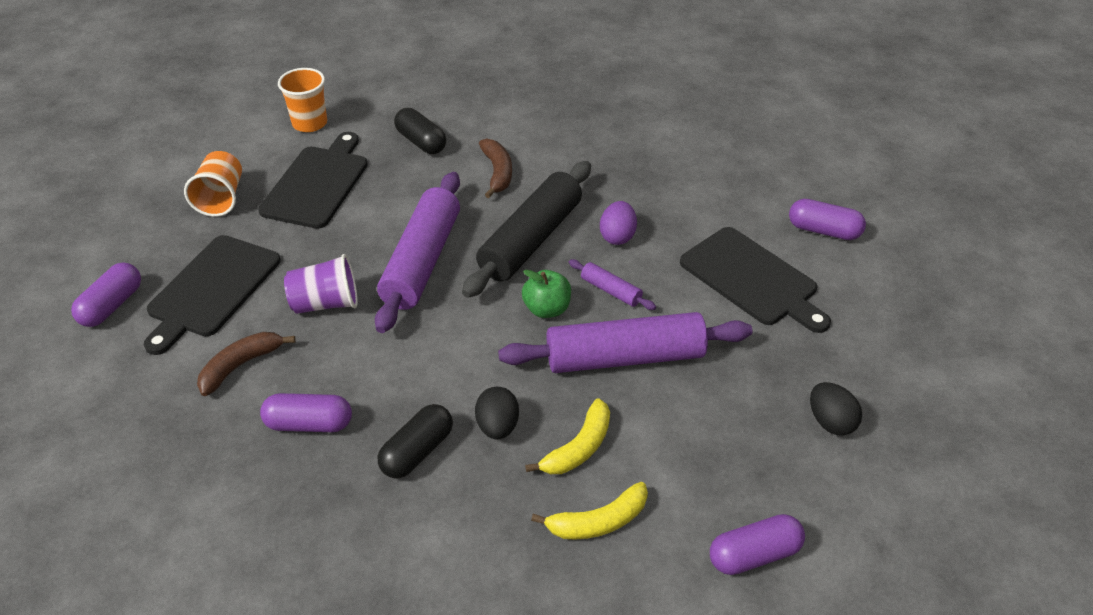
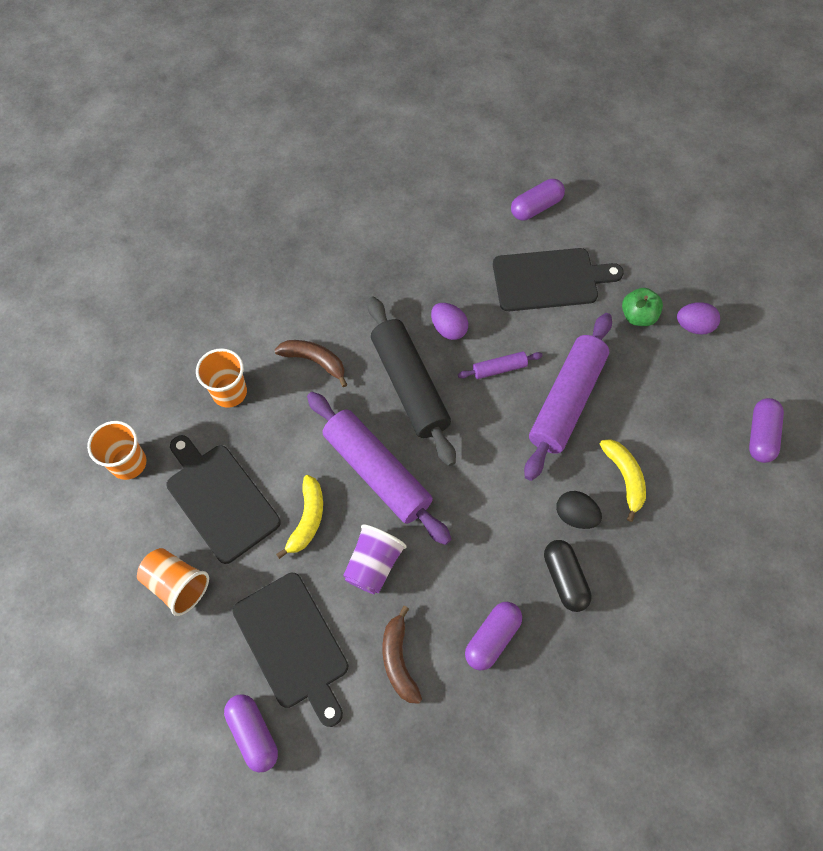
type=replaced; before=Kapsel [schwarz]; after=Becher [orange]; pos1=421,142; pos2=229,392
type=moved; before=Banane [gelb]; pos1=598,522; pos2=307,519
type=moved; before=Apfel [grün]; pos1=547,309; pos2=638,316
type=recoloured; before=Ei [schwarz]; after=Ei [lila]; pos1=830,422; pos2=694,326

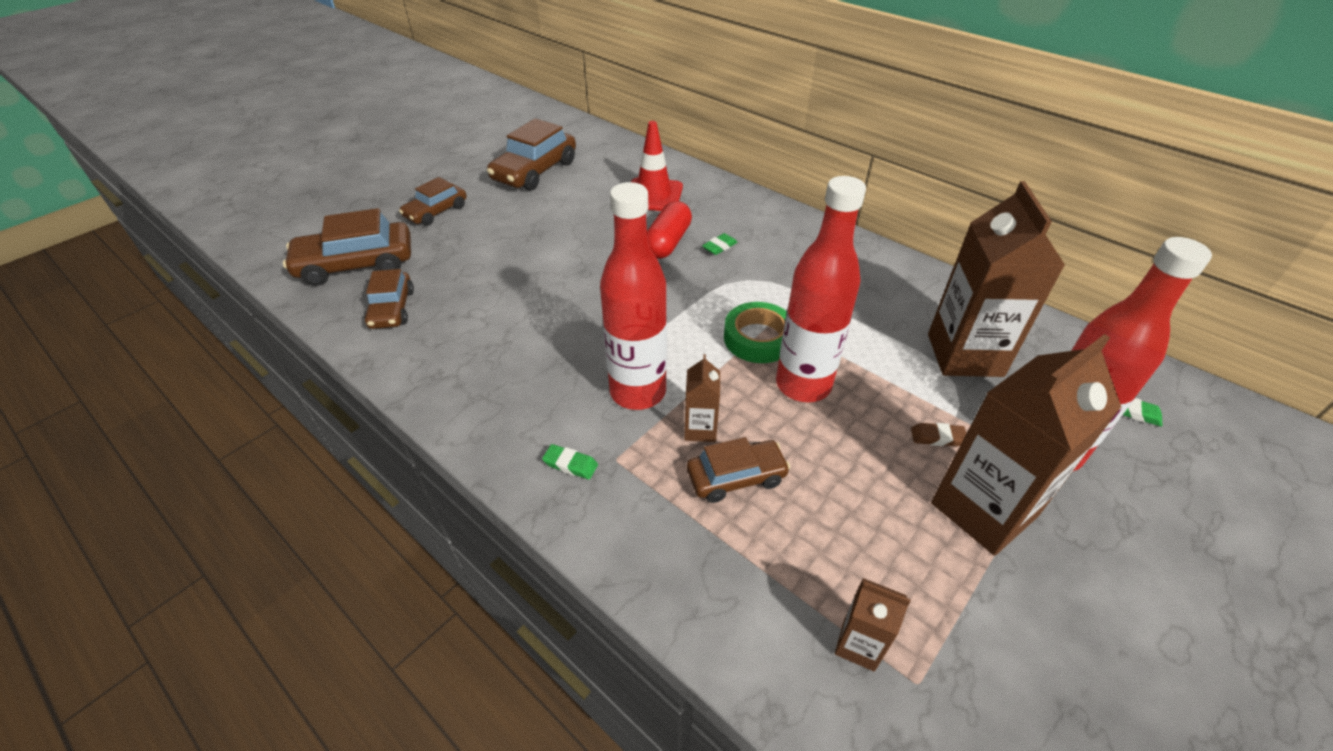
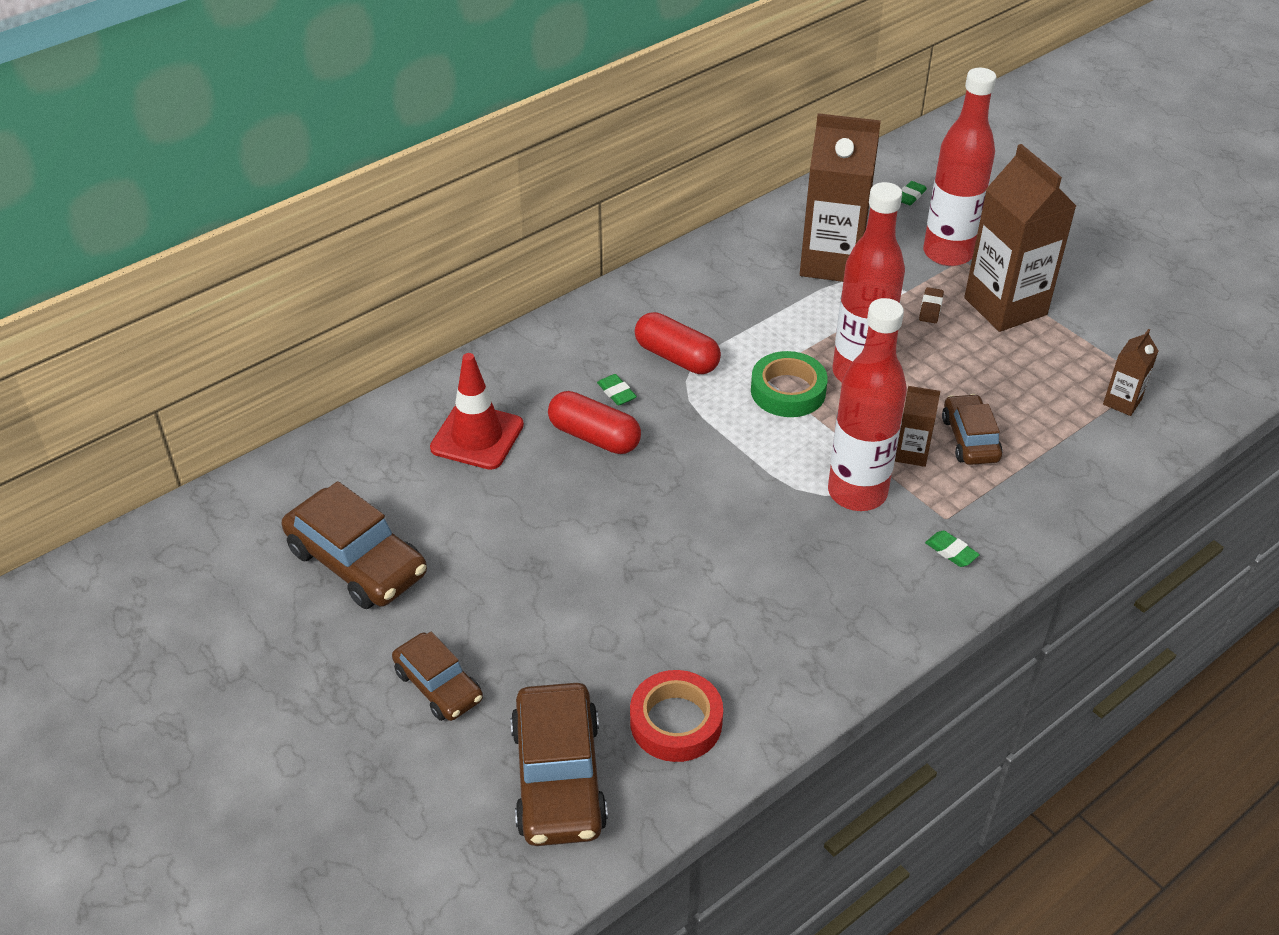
type=replaced; before=Auto [braun]; after=Klebeband [rot]; pos1=392,309; pos2=676,722
type=added; after=Kapsel [rot]; pos2=676,357
type=turned; before=Radiergummi [grün]; pos1=570,464; pos2=951,552; turn=-75

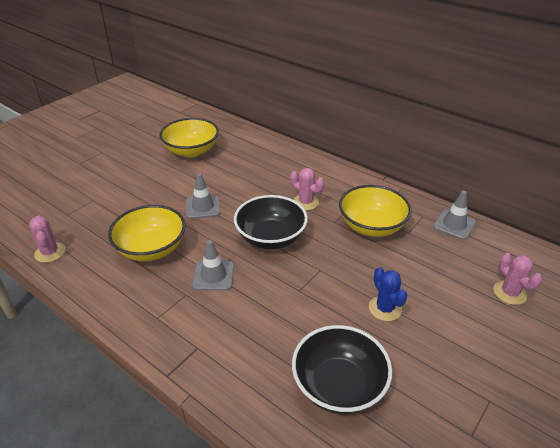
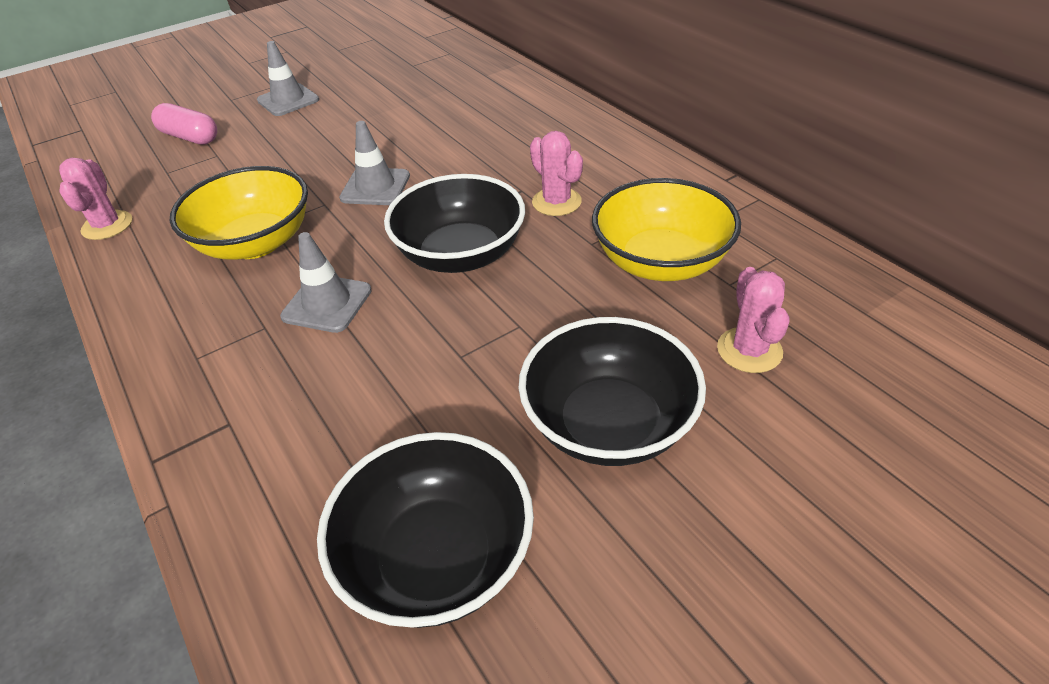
type=added; after=Kapsel [rosa]; pos2=190,137
type=moved; before=Leitkegel [grau]; pos1=454,225; pos2=288,100
type=replaced; before=Kaktus [blau]; after=Schüssel [schwarz]; pos1=385,308; pos2=608,423
type=moved; before=Kaktus [rosa]; pos1=509,293; pos2=749,350
type=removed; before=Schüssel [gelb]; pos1=191,151

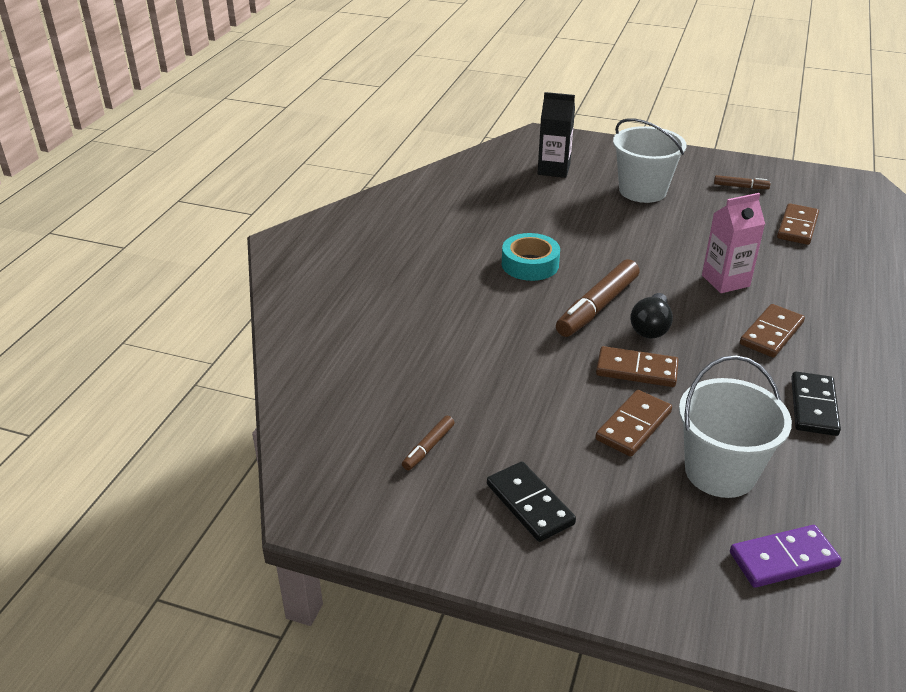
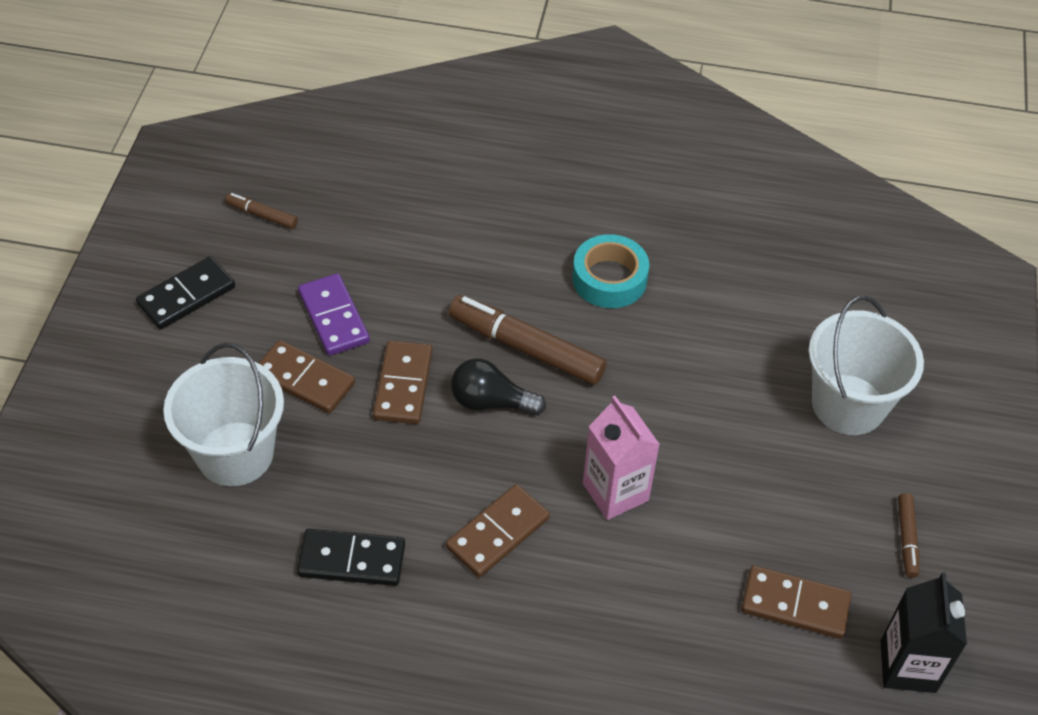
type=moved; before=Dominostein [lila]; pos1=783,559; pos2=333,317
type=turned; before=Dominostein [braun]; pos1=771,333; pos2=497,533; turn=-75
type=moved; before=Getränkekarton [schwarz]; pos1=553,169; pos2=908,666

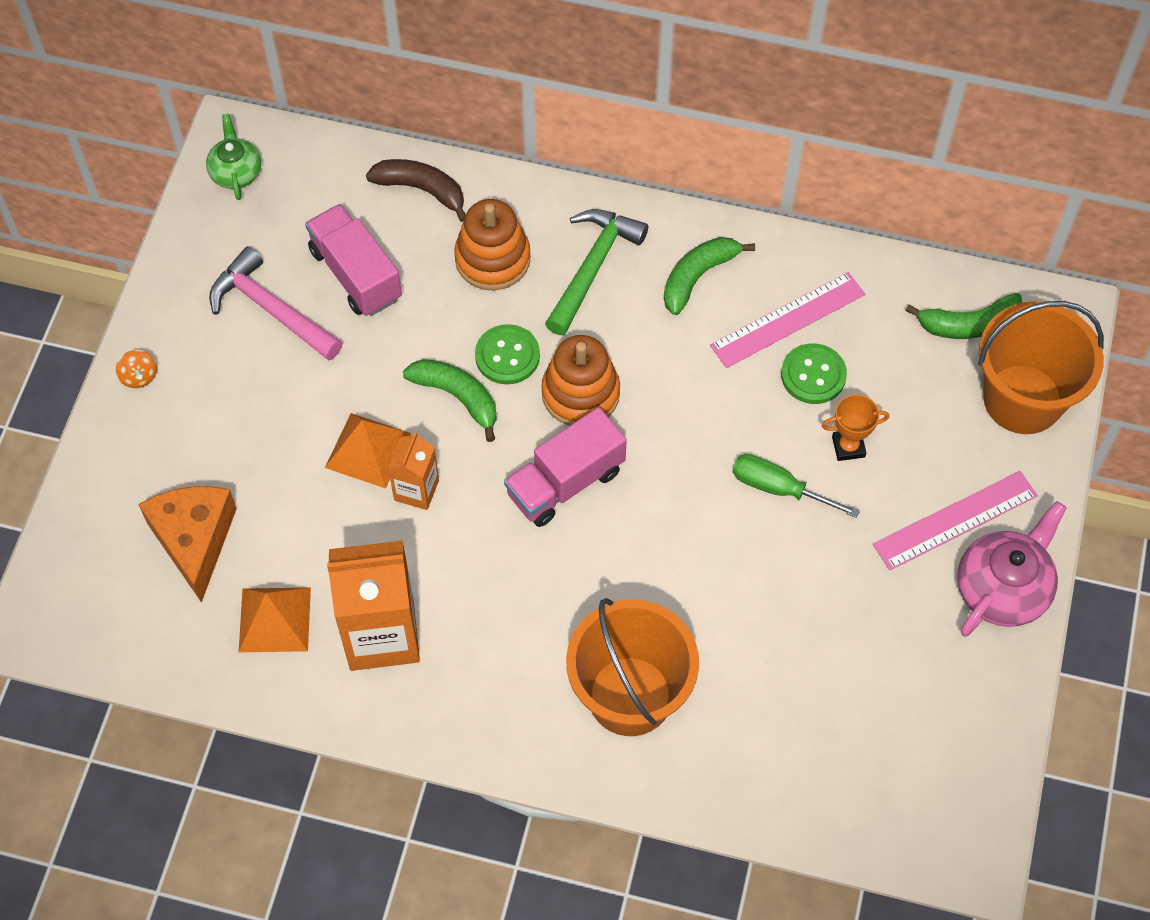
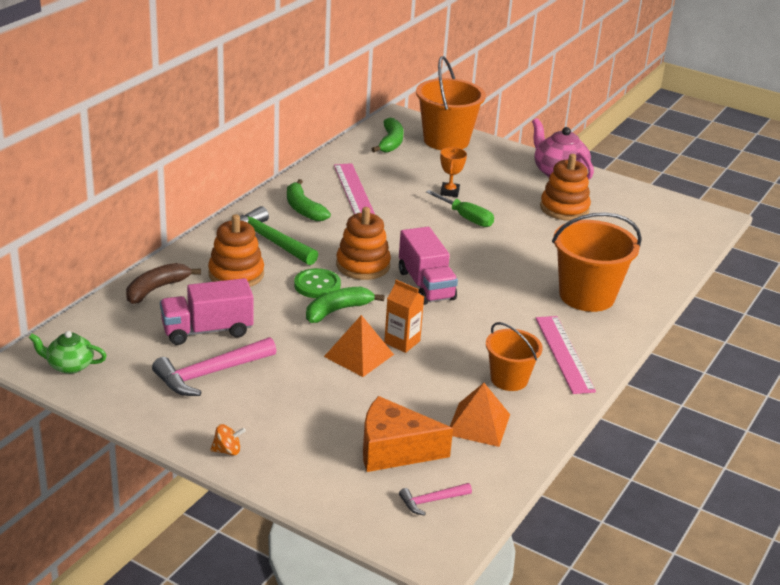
type=added; after=Hammer [rosa]; pos2=431,501
type=turned; before=Schraubenzieher [grün]; pos1=778,488; pos2=466,218; turn=-90
type=replaced; before=Getränkekarton [orange]; after=Eimer [orange]; pos1=382,634; pos2=509,379
type=moved; before=Lineal [rosa]; pos1=955,520; pos2=564,354
type=added; after=Stapelspielzeug [orange]; pos2=564,208
type=removed; before=Knopf [grün]; pos1=813,375

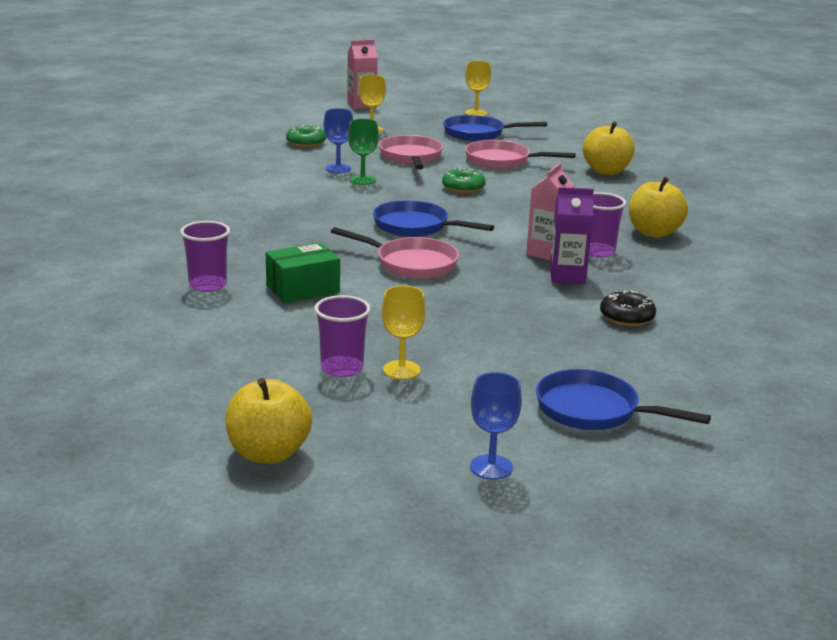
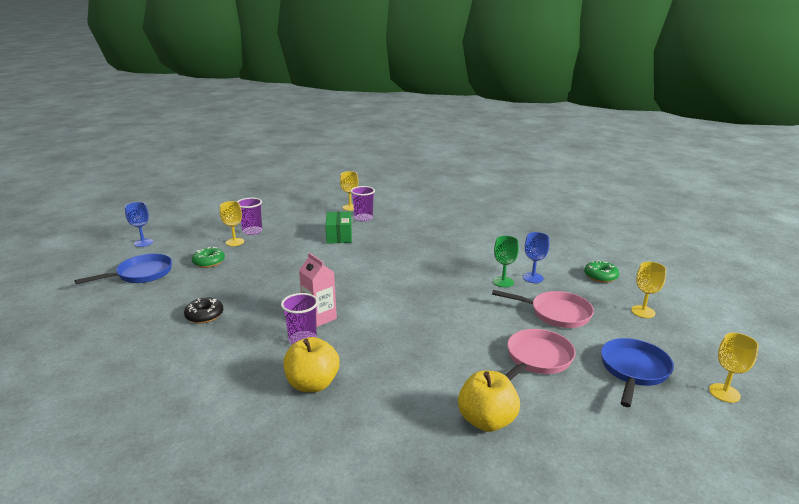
type=moved; before=Donut [grün]; pos1=463,188; pos2=209,262
type=added; after=Kelch [gelb]; pos2=350,207
type=removed; before=Apfel [gelb]; pos1=268,453
type=removed; before=Pfanne [rosa]; pos1=411,264
type=removed; before=Getränkekarton [rosa]; pos1=361,105
type=removed; before=Pfanne [blau]; pos1=415,226
type=removed; before=Getränkekarton [lila]; pos1=567,276

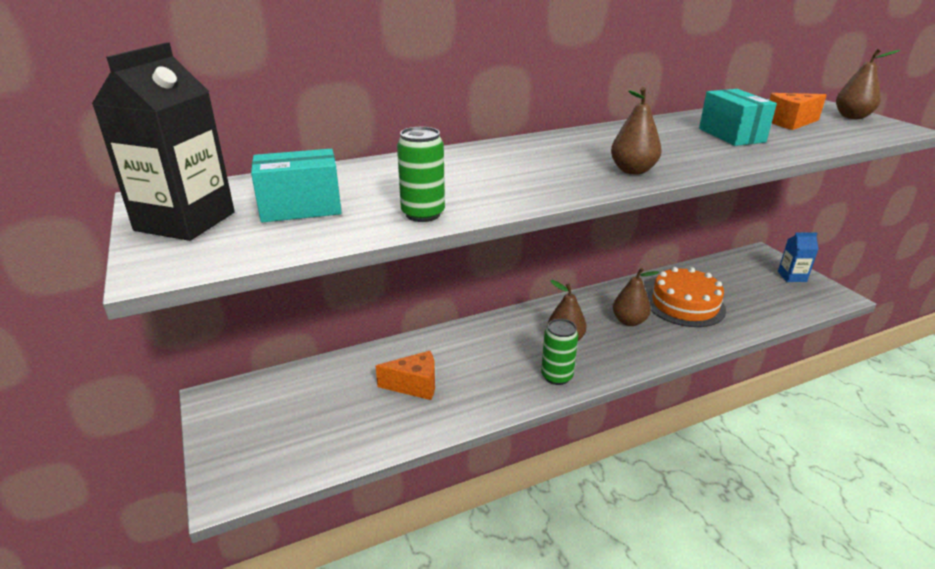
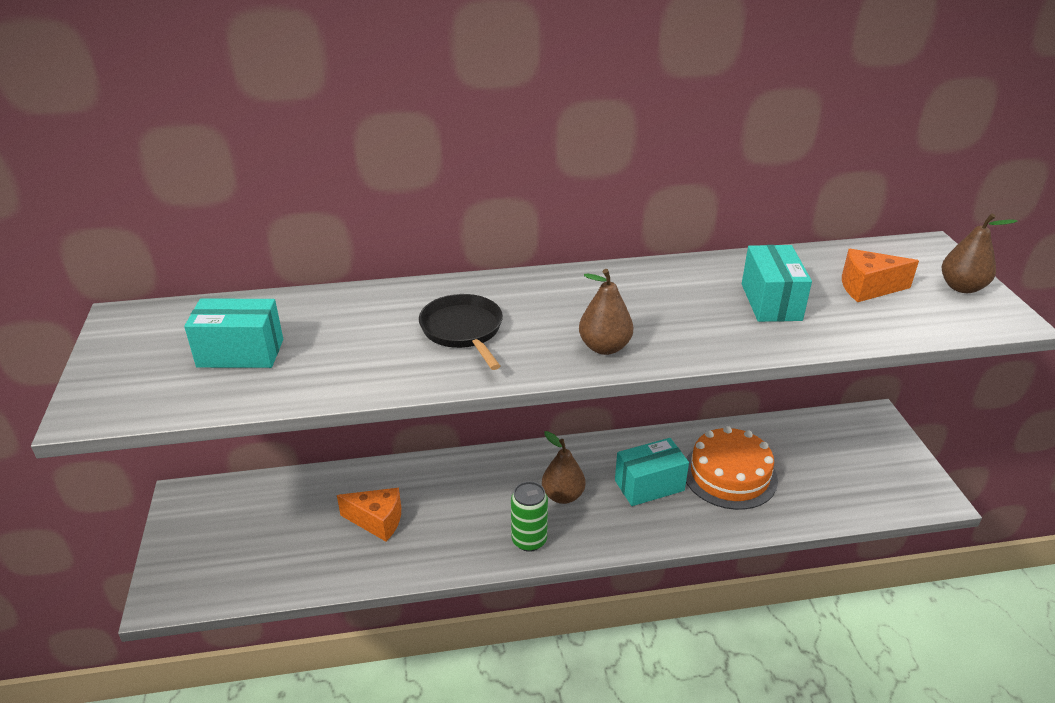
type=added; after=Pfanne [schwarz]; pos2=463,330
type=replaced; before=Birne [braun]; after=Schachtel [türkis]; pos1=629,321; pos2=649,485
type=removed; before=Getränkekarton [schwarz]; pos1=185,221
type=removed; before=Dose [grün]; pos1=423,214
type=removed; before=Getränkekarton [blau]; pos1=792,276

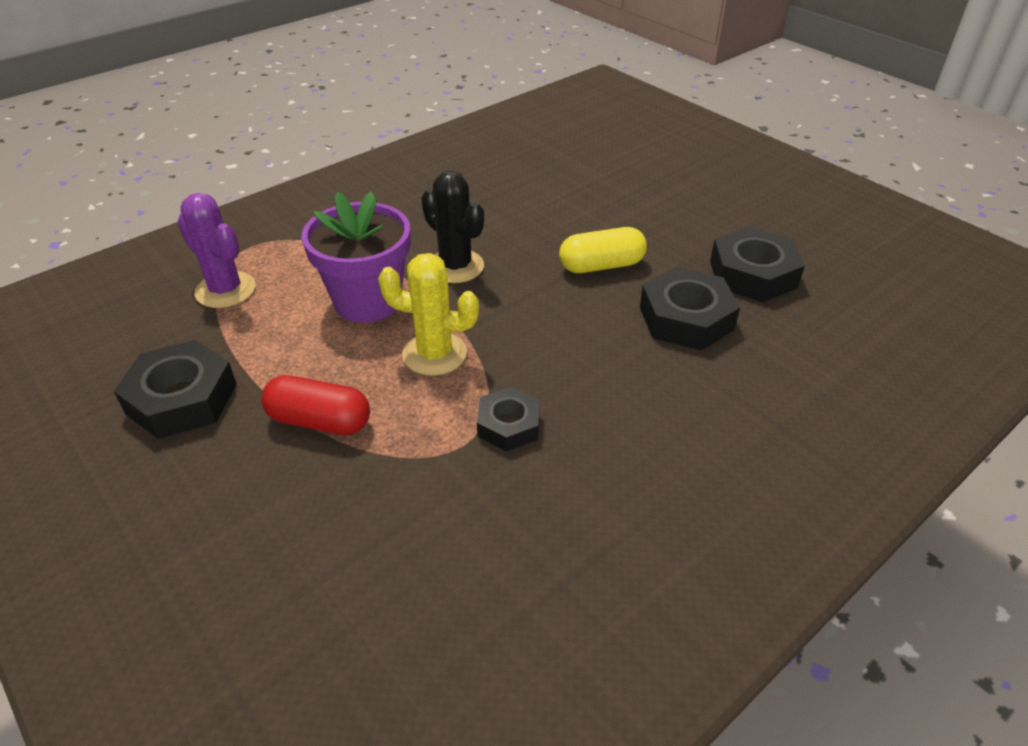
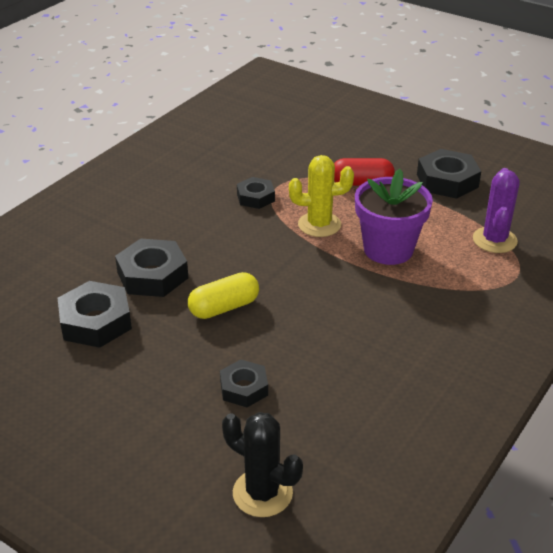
type=added; after=Sechskantmutter [schwarz]; pos2=244,388
type=moved; before=Kaktus [schwarz]; pos1=455,266; pos2=262,493
type=turned; before=Kaktus [lila]; pos1=225,290; pos2=494,240; turn=75

